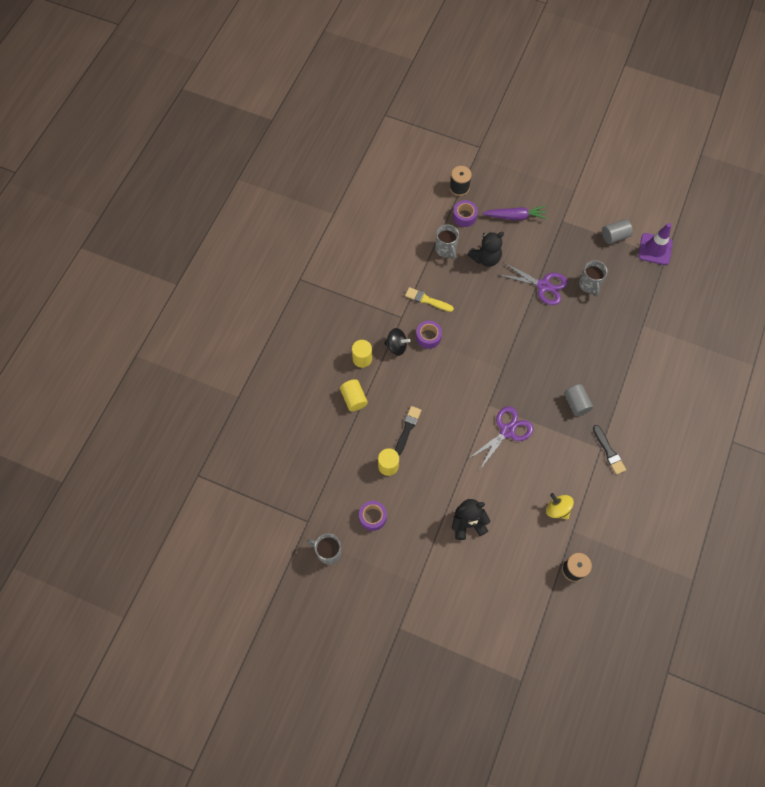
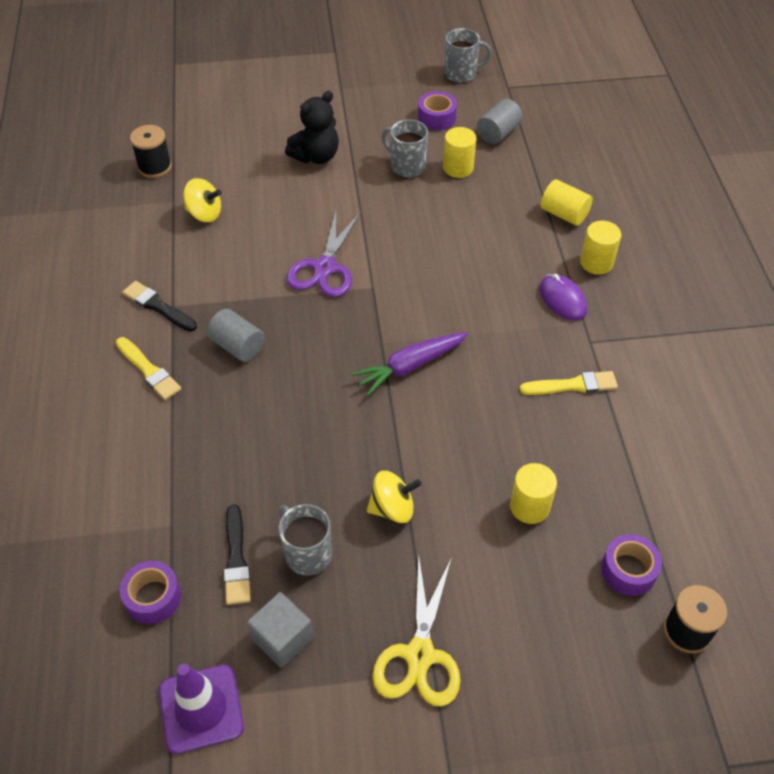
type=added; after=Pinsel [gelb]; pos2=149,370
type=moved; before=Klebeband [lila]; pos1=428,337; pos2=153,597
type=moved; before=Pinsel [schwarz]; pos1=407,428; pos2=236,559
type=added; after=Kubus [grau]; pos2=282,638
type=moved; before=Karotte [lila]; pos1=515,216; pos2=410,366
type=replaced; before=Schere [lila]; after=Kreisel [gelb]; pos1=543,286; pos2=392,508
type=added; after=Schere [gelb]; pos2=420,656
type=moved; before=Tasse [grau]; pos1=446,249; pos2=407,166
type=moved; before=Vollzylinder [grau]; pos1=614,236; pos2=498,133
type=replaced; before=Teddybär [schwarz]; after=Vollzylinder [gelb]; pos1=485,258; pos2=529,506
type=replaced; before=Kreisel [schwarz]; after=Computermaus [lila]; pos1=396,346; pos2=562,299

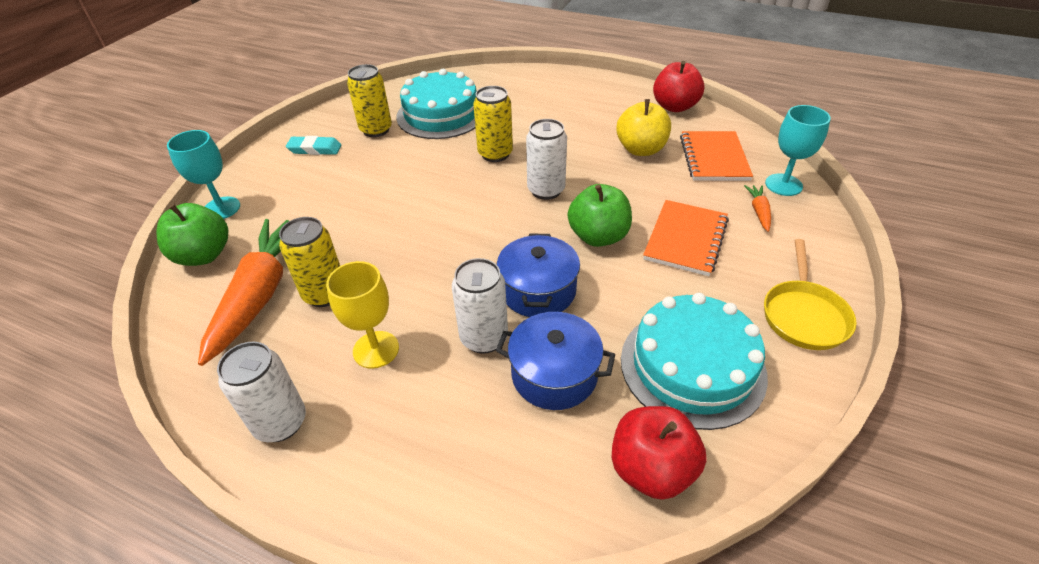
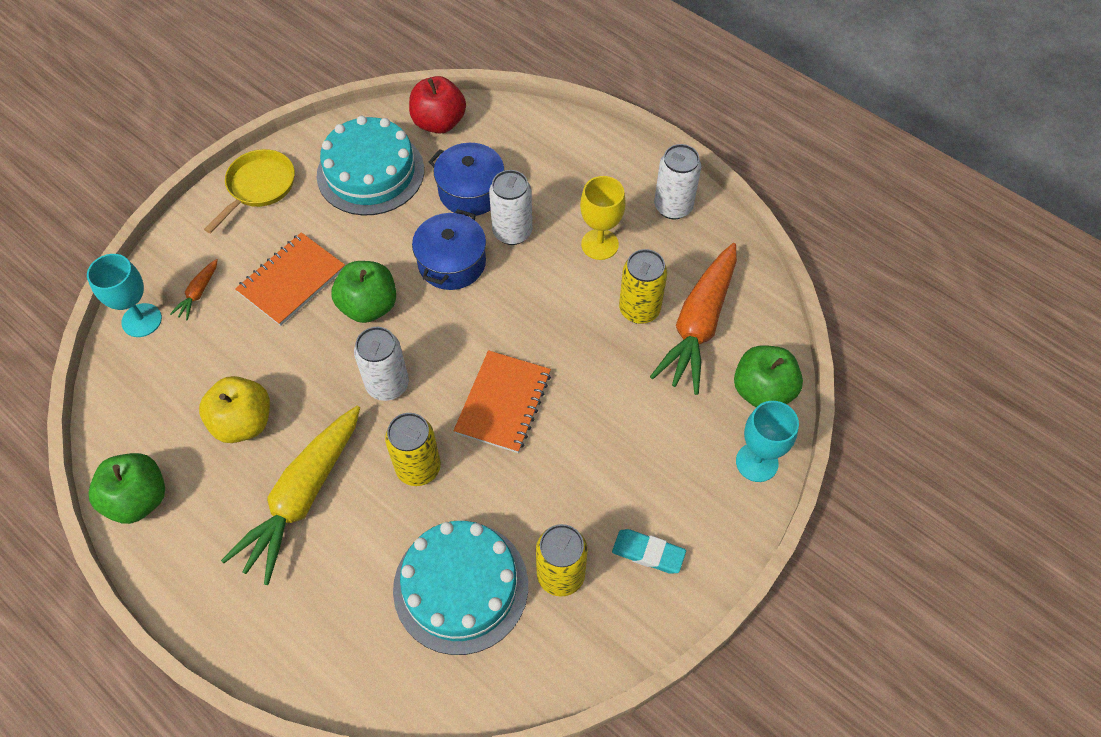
type=recoloured; before=Apfel [rot]; after=Apfel [grün]; pos1=674,106; pos2=138,499
type=added; after=Karotte [gelb]; pos2=302,497
type=moved; before=Notizbuch [orange]; pos1=714,158; pos2=503,403

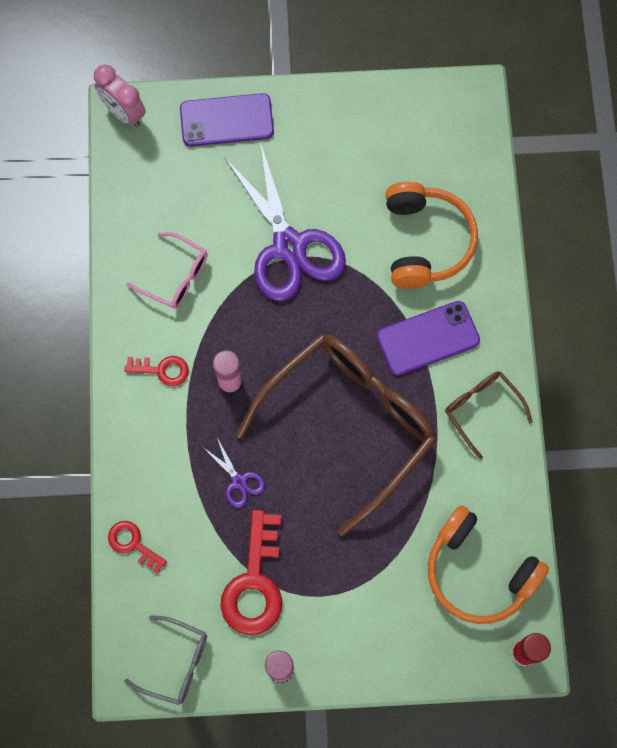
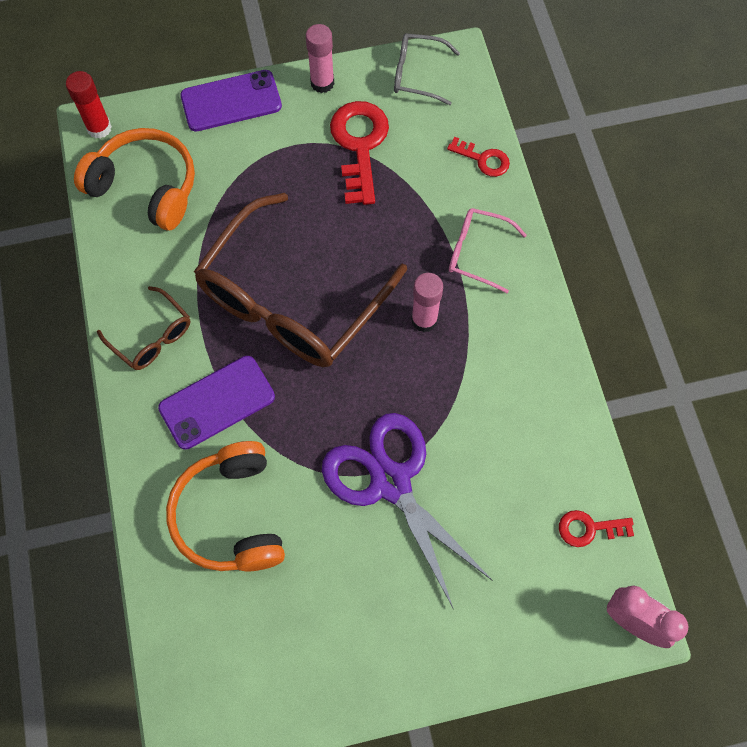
type=moved; before=Handy [lila]; pos1=226,120; pos2=231,101
type=moved; before=Brille [rosa]; pos1=176,276; pos2=477,252
type=moved; before=Schlüssel [rot]; pos1=162,370; pos2=589,528
type=removed; before=Schere [lila]; pos1=239,482

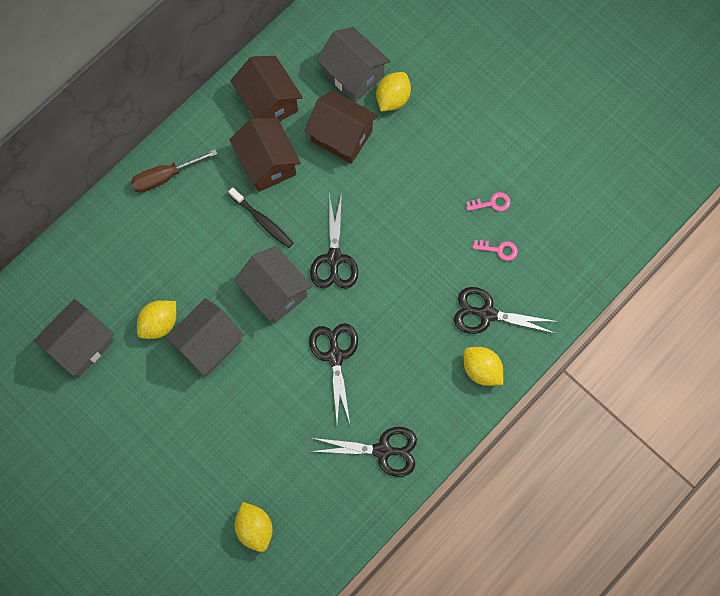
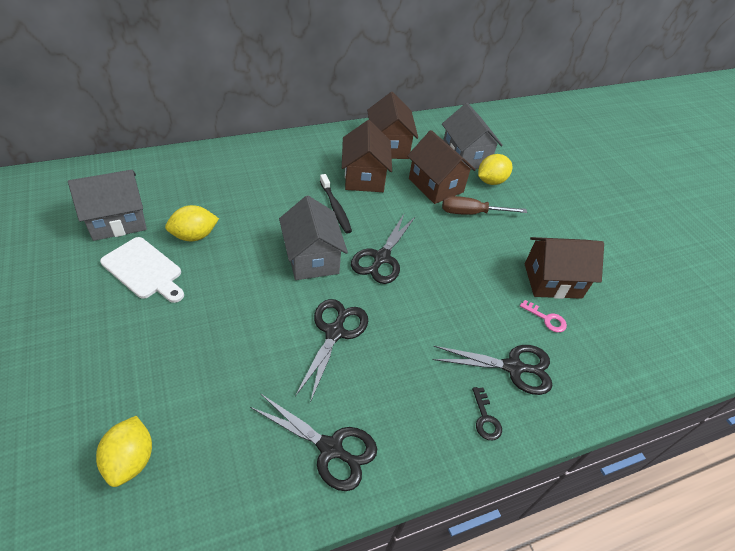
type=added; after=Schneidebrett [weiß]; pos2=144,270
type=turned; before=Schere [schwarz]; pos1=487,313; pos2=513,367; turn=150
type=moved; before=Schraubenzieher [braun]; pos1=165,177; pos2=471,213
type=replaced; before=Zitrone [gelb]; after=Schlüssel [schwarz]; pos1=481,370; pos2=485,418
type=replaced; before=Schlüssel [rosa]; after=Haus [braun]; pos1=492,203; pos2=552,281
type=removed; before=Haus [grau]; pos1=208,344

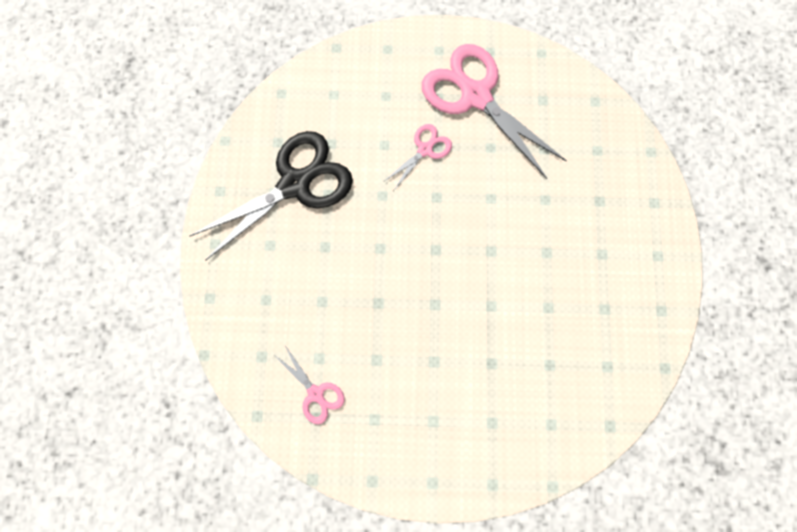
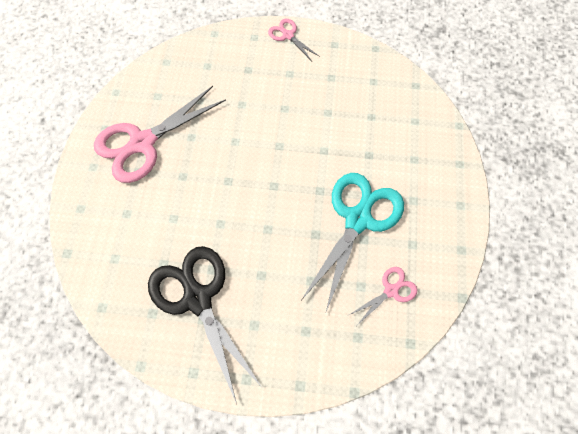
type=moved; before=Schere [rosa]; pos1=425,149; pos2=288,35
type=added; after=Schere [türkis]; pos2=358,219

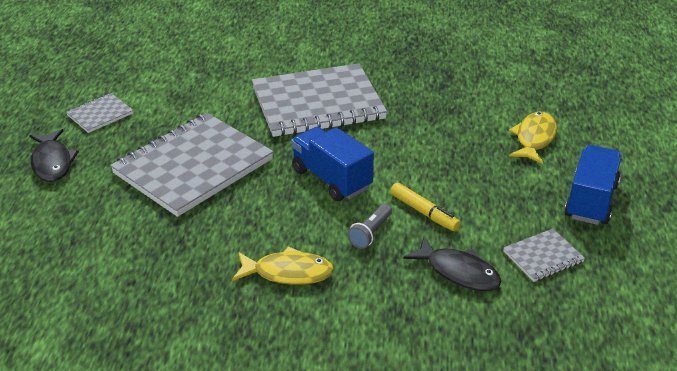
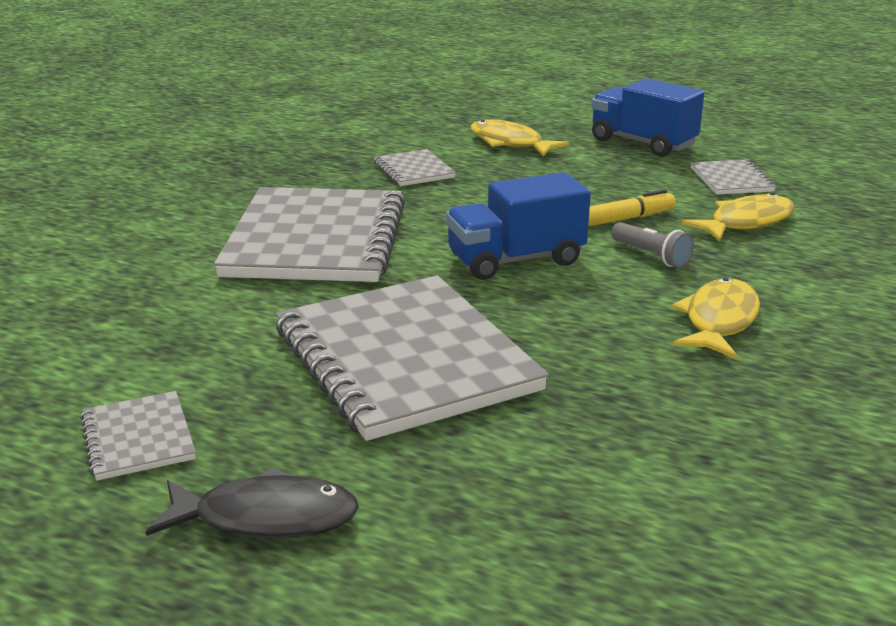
type=added; after=Notizbuch [grau]; pos2=413,170
type=recoloured; before=Fisch [schwarz]; after=Fisch [gelb]; pos1=458,272; pos2=746,222

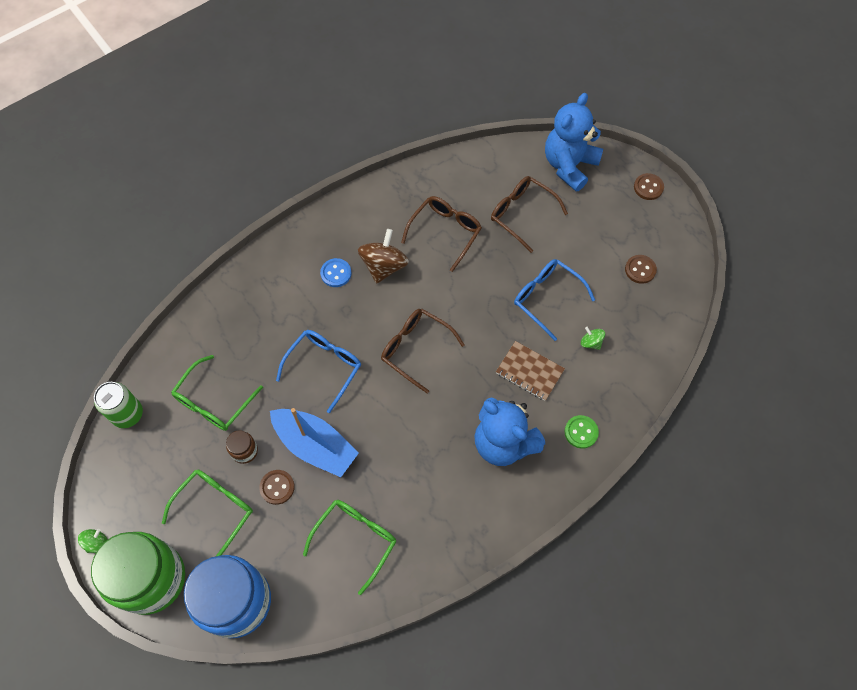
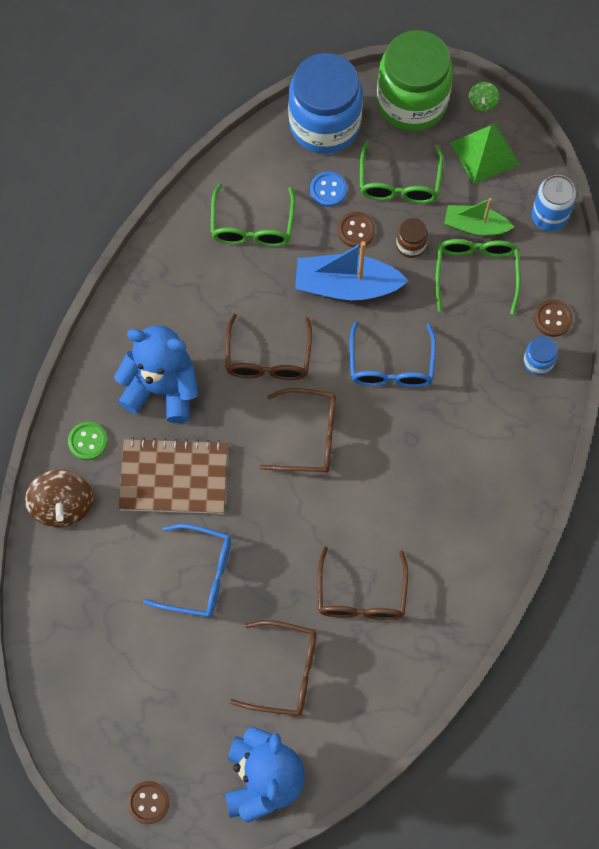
type=moved; before=Kreisel [braun]; pos1=384,266; pos2=62,505
type=resized; before=Notizbuch [braun]; pos1=529,372; pos2=174,477; scale=1.51
type=added; after=Brille [braun]; pos2=268,358
type=moved; before=Knopf [blau]; pos1=336,273; pos2=328,190
type=added; after=Boot [grün]; pos2=475,226
type=added; after=Pyramide [grün]; pos2=484,153
type=added; after=Einmachglas [blau]; pos2=538,361
type=recoloured; before=Dose [grün]; after=Dose [blau]; pos1=127,414; pos2=549,217
type=moved; before=Knopf [braun]; pos1=640,270; pos2=552,319
type=removed; before=Kreisel [grün]; pos1=591,342

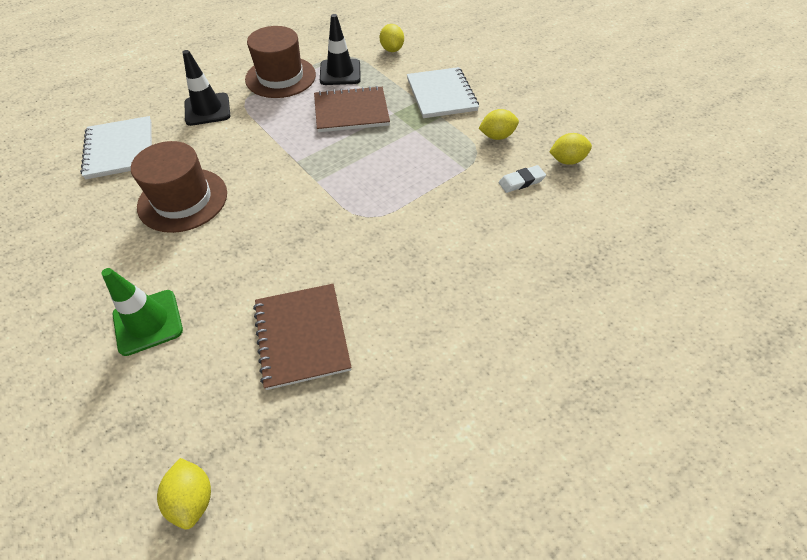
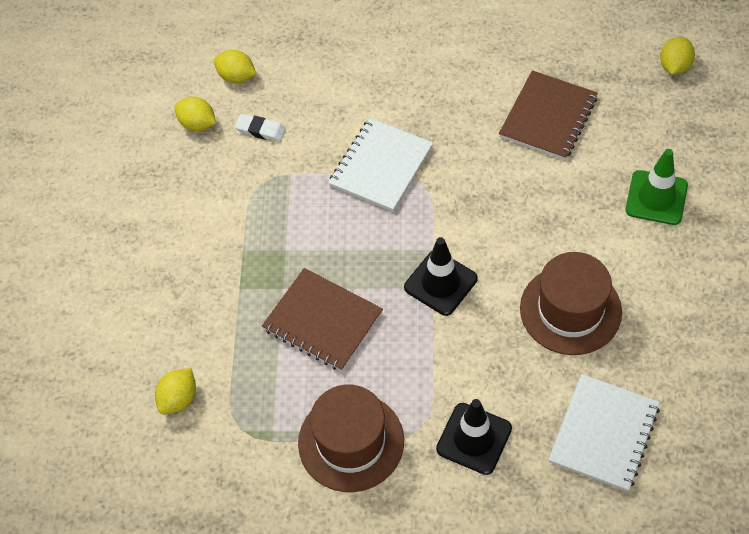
type=moved; before=Zitrone [gelb]; pos1=496,136; pos2=236,77
type=moved; before=Notizbuch [weiß]; pos1=441,94; pos2=381,166
type=moved; before=Leitkegel [schwarz]; pos1=340,72; pos2=440,283

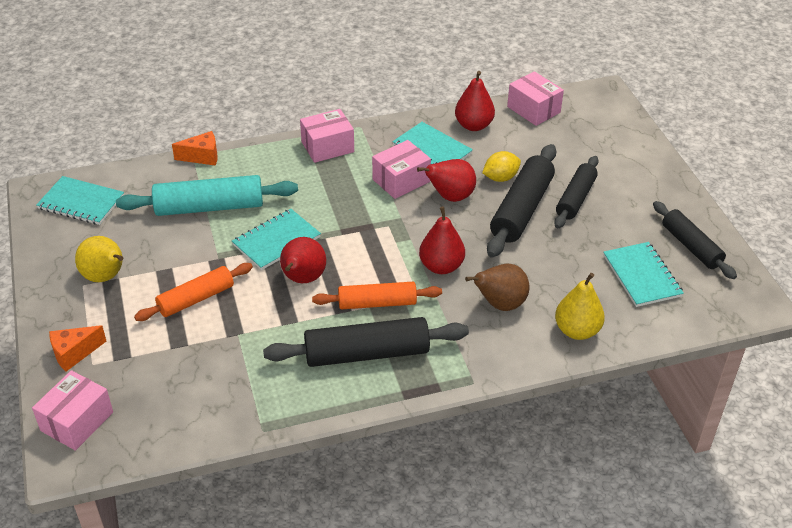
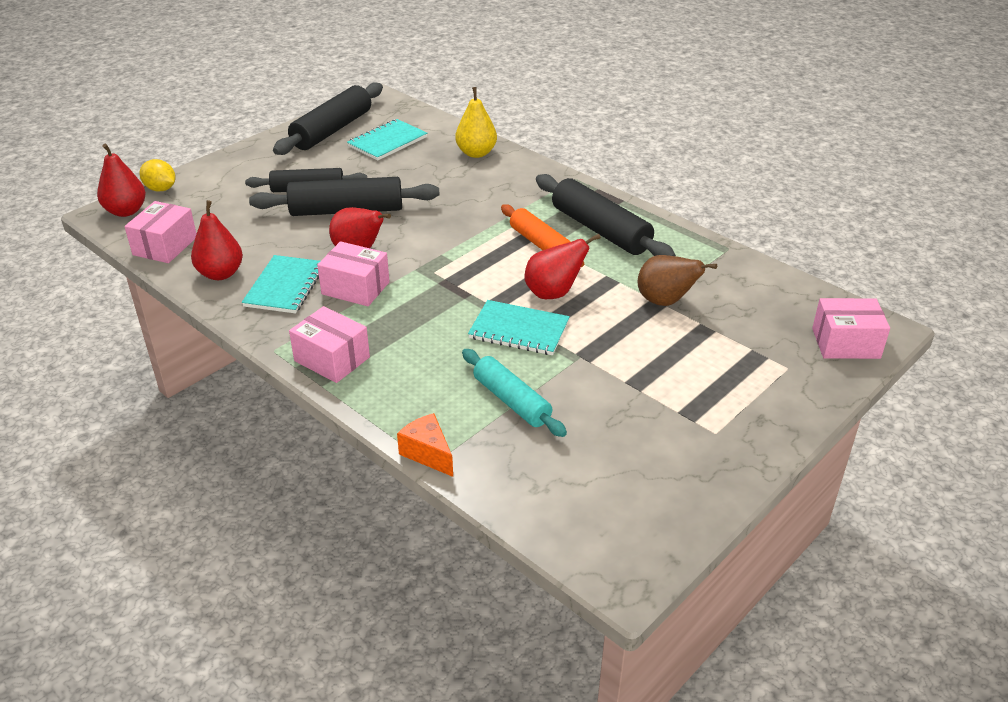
type=moved; before=Birne [rot]; pos1=441,266; pos2=126,211
type=moved; before=Zitrone [gelb]; pos1=500,178; pos2=160,189
type=resized; before=Nudelholz [schwarz]; pos1=691,246; pos2=332,130; scale=1.51
type=resized; before=Nudelholz [türkis]; pos1=209,207; pos2=511,401; scale=0.66
type=moved; before=Birne [braun]; pos1=500,304; pos2=665,301
type=removed; before=Notizbuch [türkis]; pos1=81,202
type=removed; before=Käse [orange]; pos1=74,353
type=removed; before=Birne [gelb]; pos1=106,277
type=removed; before=Nudelholz [orange]; pos1=196,299

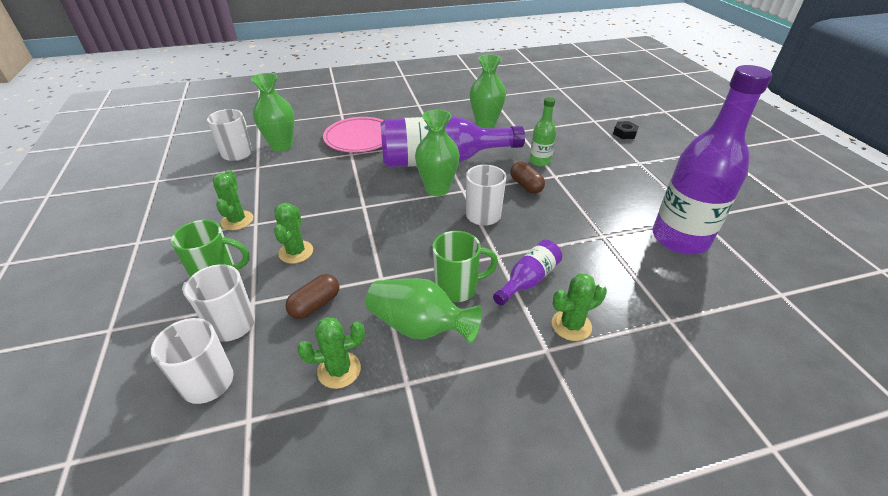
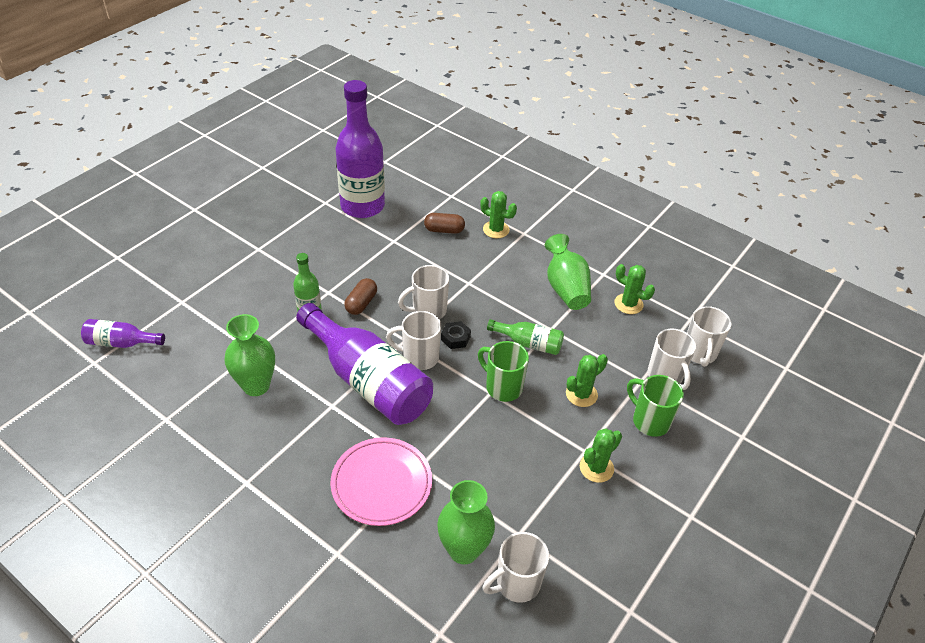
type=moved; before=Flasche [lila]; pos1=528,280; pos2=121,343
type=replaced; before=Vase [grün]; after=Tasse [weiß]; pos1=437,189; pos2=419,357
type=moved; before=Kapsel [braun]; pos1=315,305; pos2=444,230
type=moved; before=Sechskantmutter [schwarz]; pos1=624,133; pos2=455,338
type=moved; before=Tasse [grün]; pos1=457,288; pos2=502,387
type=added; after=Flasche [grün]; pos2=529,343

